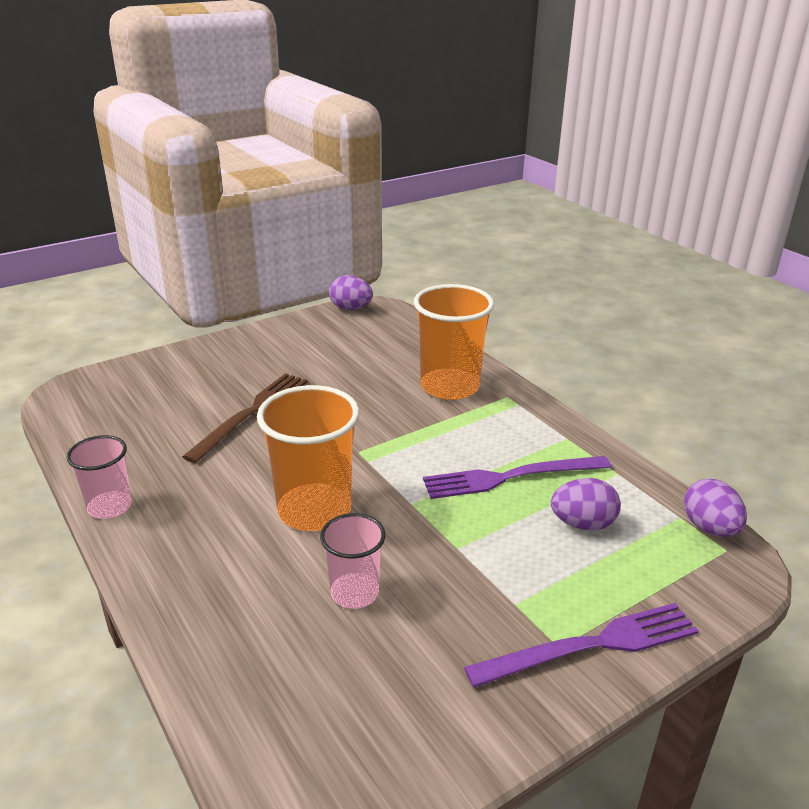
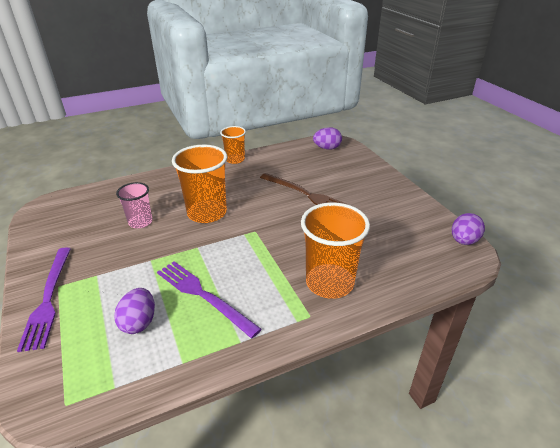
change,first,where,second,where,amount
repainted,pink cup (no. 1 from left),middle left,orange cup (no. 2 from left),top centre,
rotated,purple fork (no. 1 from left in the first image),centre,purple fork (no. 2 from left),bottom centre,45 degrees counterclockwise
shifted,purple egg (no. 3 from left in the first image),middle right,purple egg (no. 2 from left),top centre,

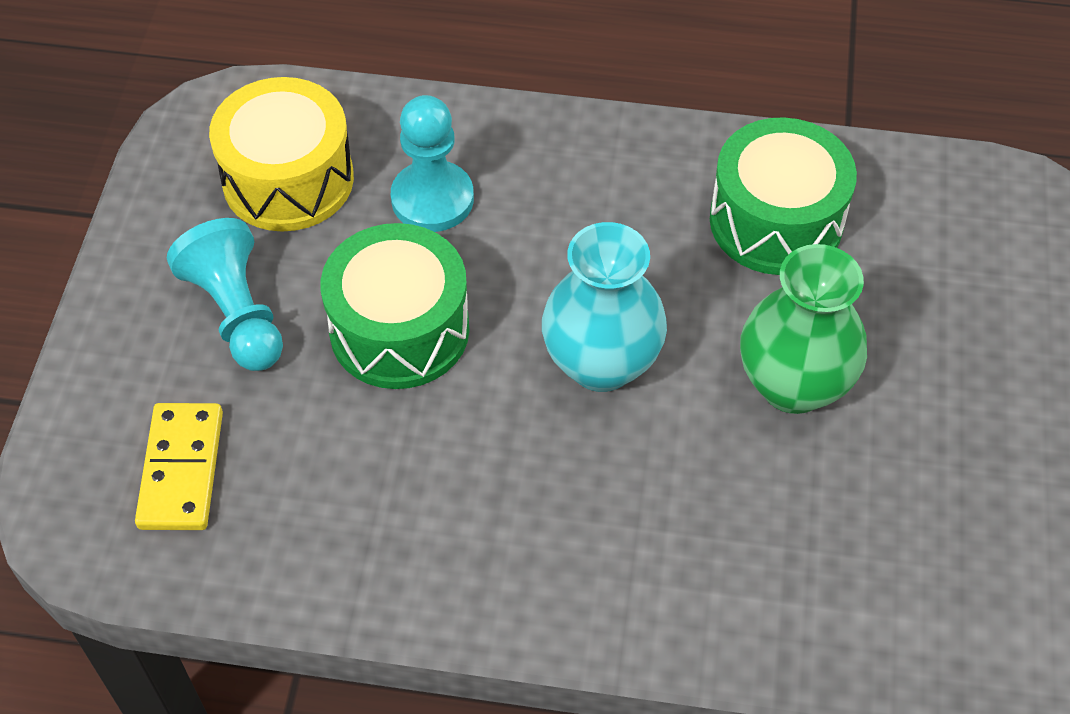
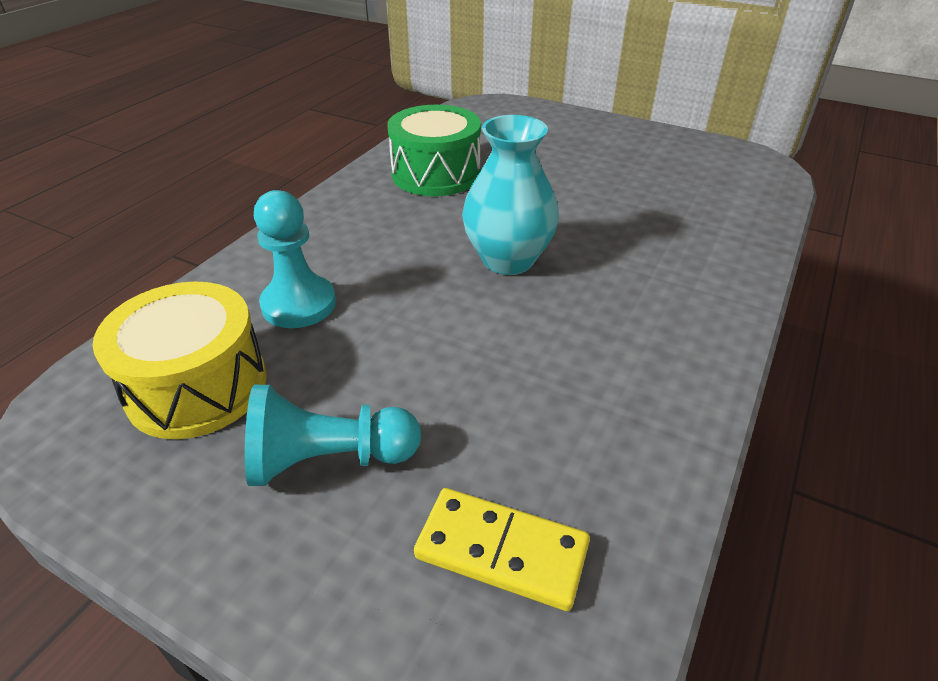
change,first,where,second,where,amount
gone,green drum (no. 1 from left),centre,,,
gone,green vase,middle right,,,

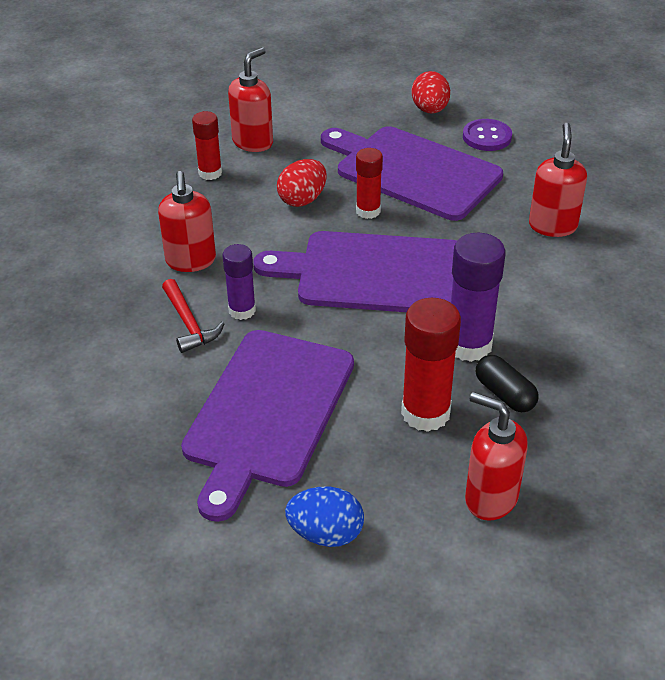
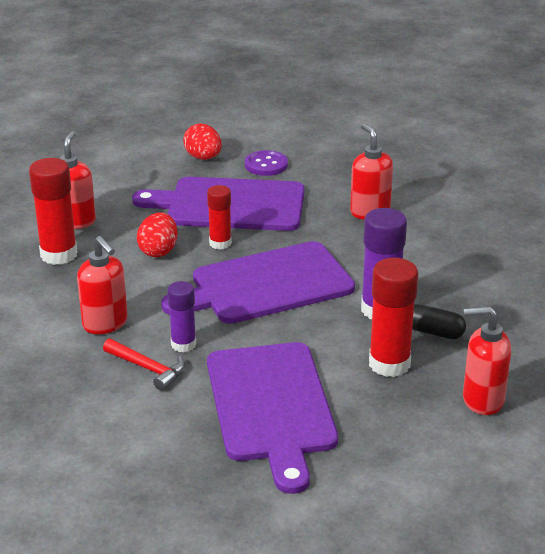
change,first,where,second,where,amount
scaled,red glue stick (no. 1 from left),top left,,middle left,x1.62
gone,blue egg,bottom centre,,,

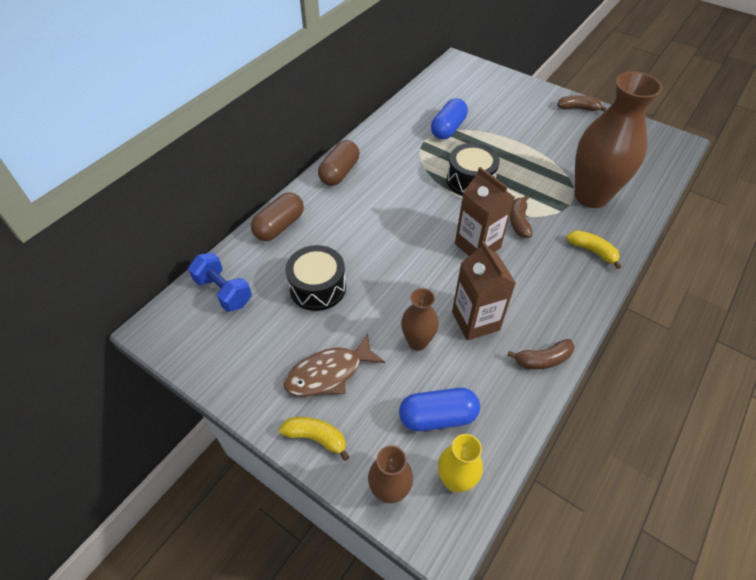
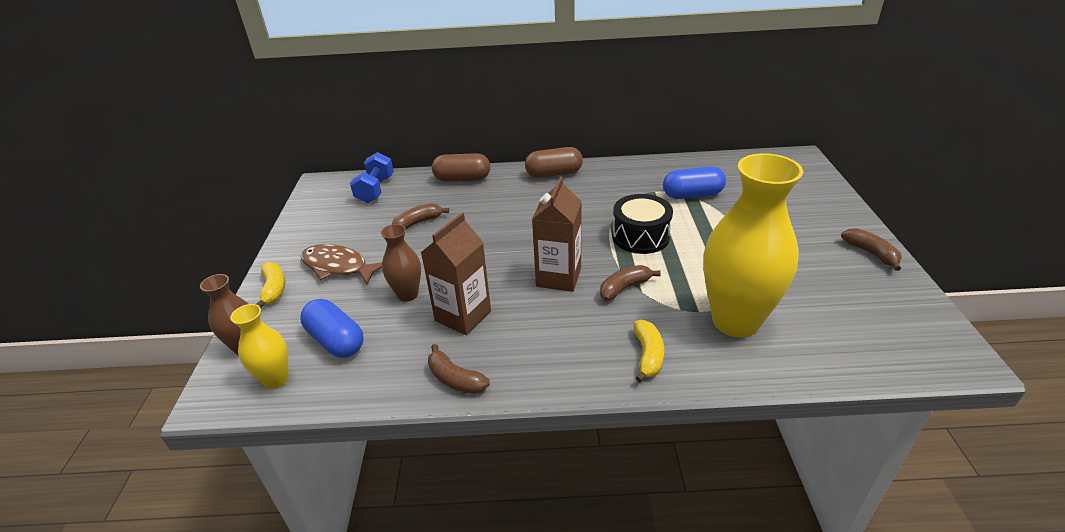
change,first,where,second,where,amount
repainted,brown vase (no. 3 from left),top right,yellow vase (no. 2 from left),middle right,
swapped,black drum (no. 1 from left),centre,brown banana (no. 1 from left),centre,

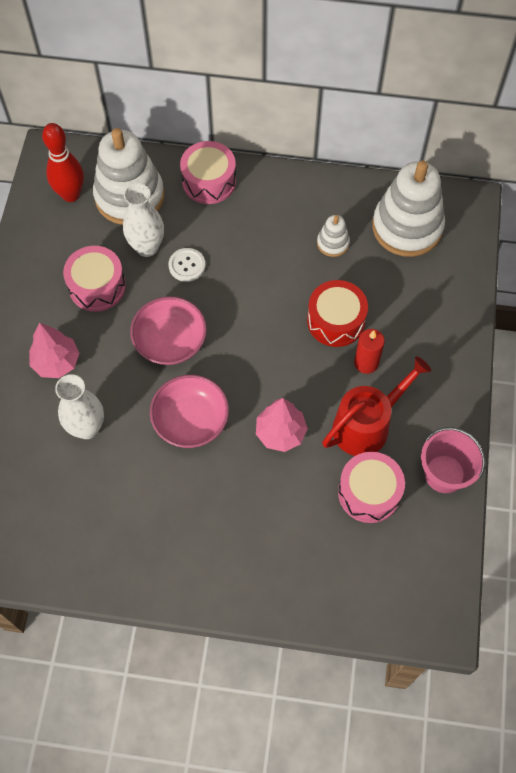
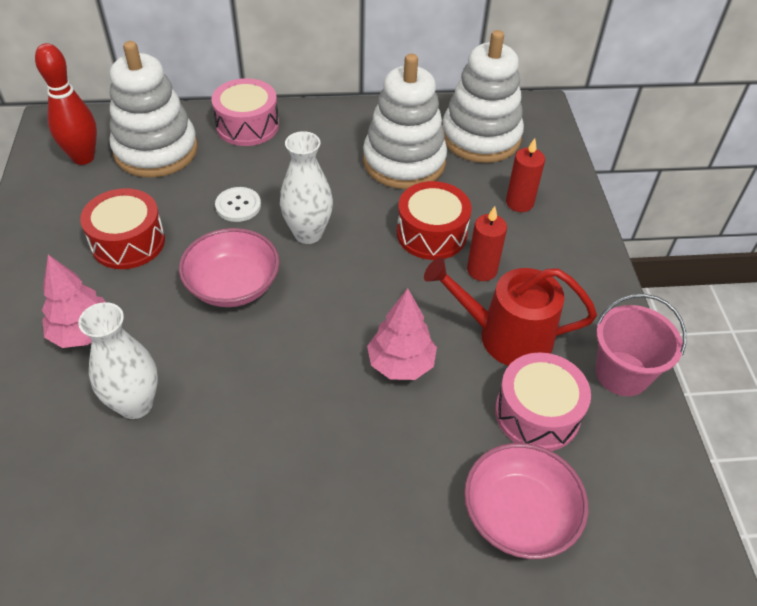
change,first,where,second,where,amount
shifted,white vase (no. 2 from left),top left,,top centre,
scaled,white stacking toy (no. 2 from left),top centre,,top centre,x2.20
repainted,pink drum (no. 1 from left),middle left,red drum (no. 1 from left),middle left,
rotated,red watering can,middle right,,middle right,120 degrees counterclockwise
shifted,pink bowl (no. 2 from left),centre,,bottom right,
new,,,red candle (no. 2 from left),top right,

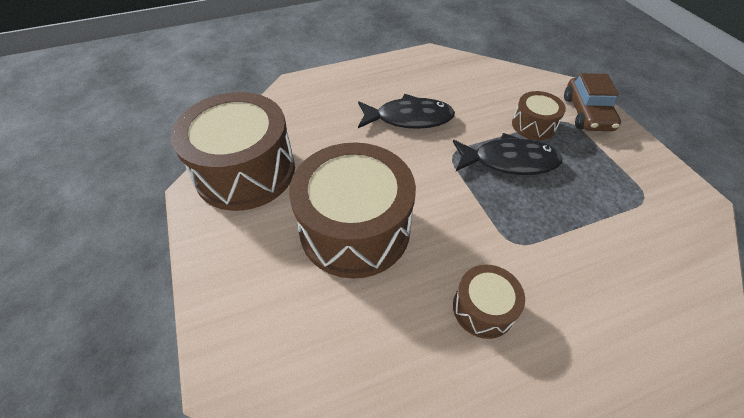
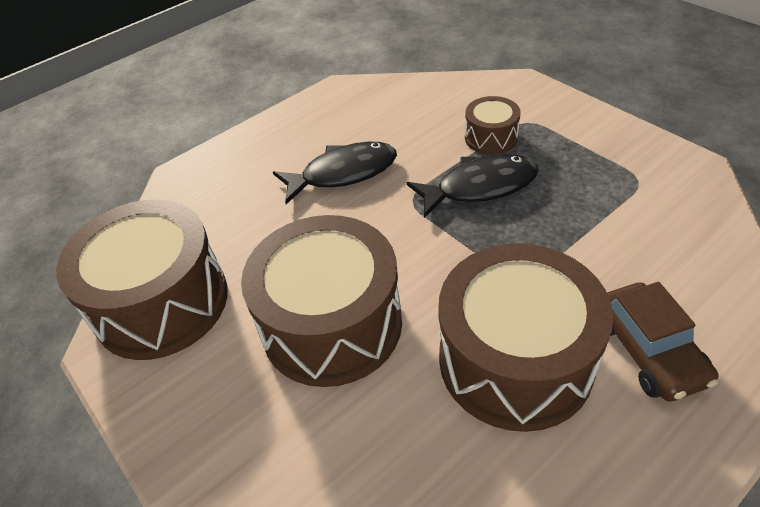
change,first,where,second,where,amount
shifted,brown car,top right,,bottom right,
scaled,brown drum (no. 3 from left in the first image),bottom centre,brown drum (no. 4 from left),middle right,x2.09

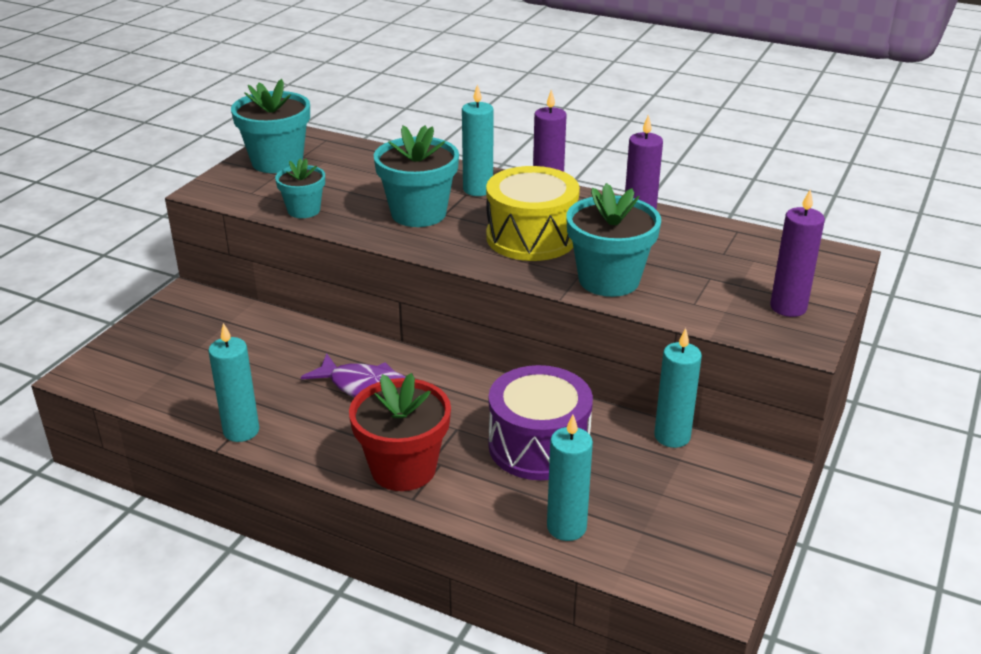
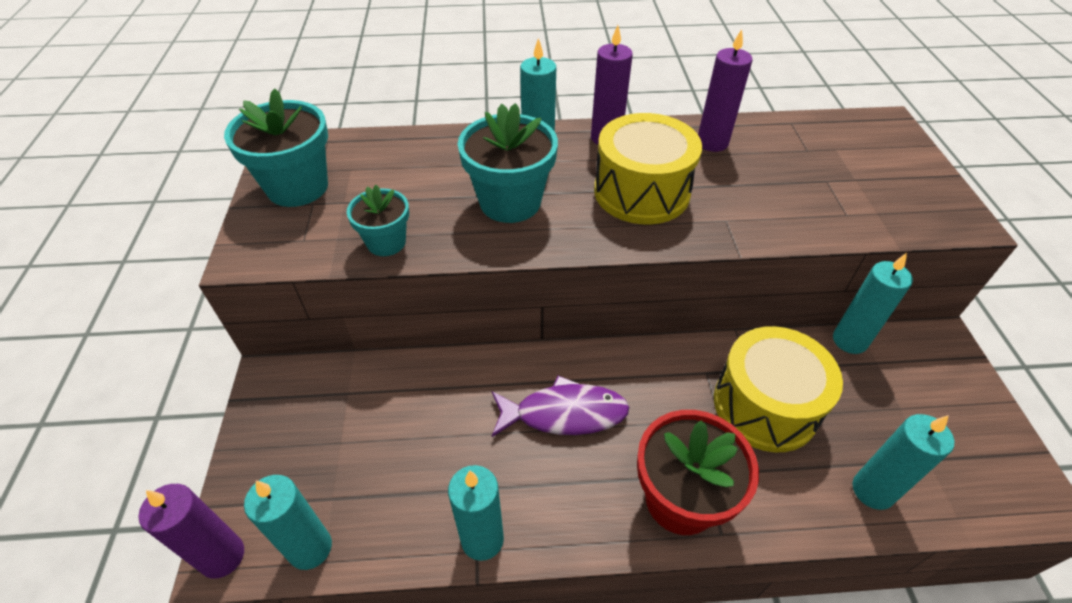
change,first,where,second,where,amount
gone,turquoise flower pot (no. 4 from left),centre,,,
shifted,purple candle (no. 3 from left in the first image),middle right,purple candle (no. 1 from left),bottom left,
repainted,purple drum,centre,yellow drum (no. 2 from left),middle right,
new,,,turquoise candle (no. 1 from left),bottom left,

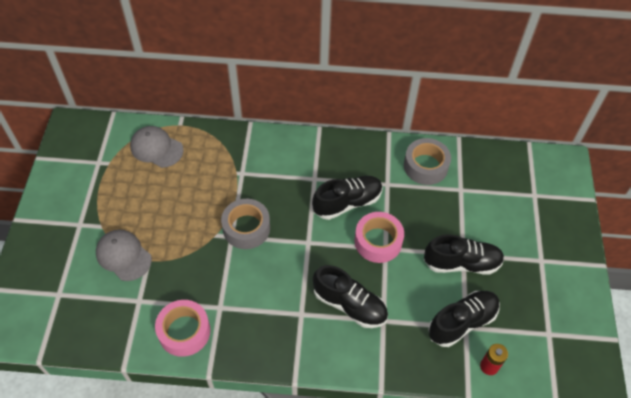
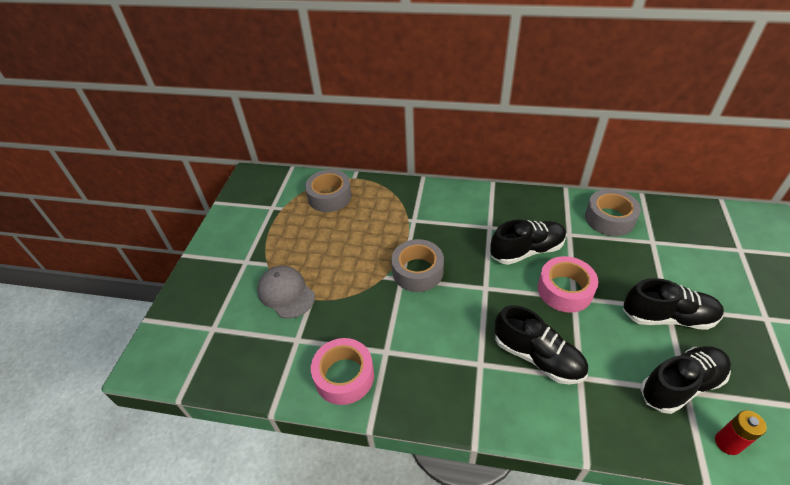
change,first,where,second,where,amount
swapped,grey cap (no. 2 from left),middle left,grey tape (no. 1 from left),centre,

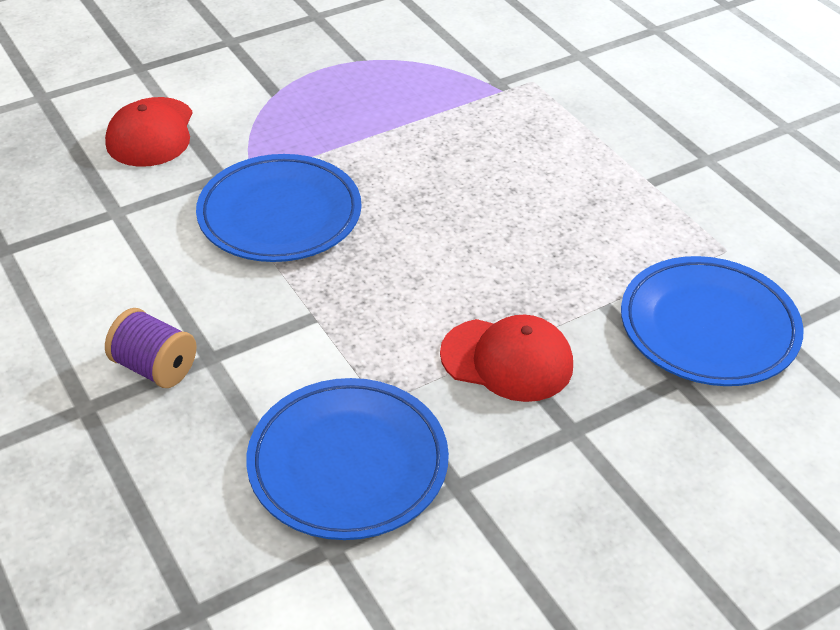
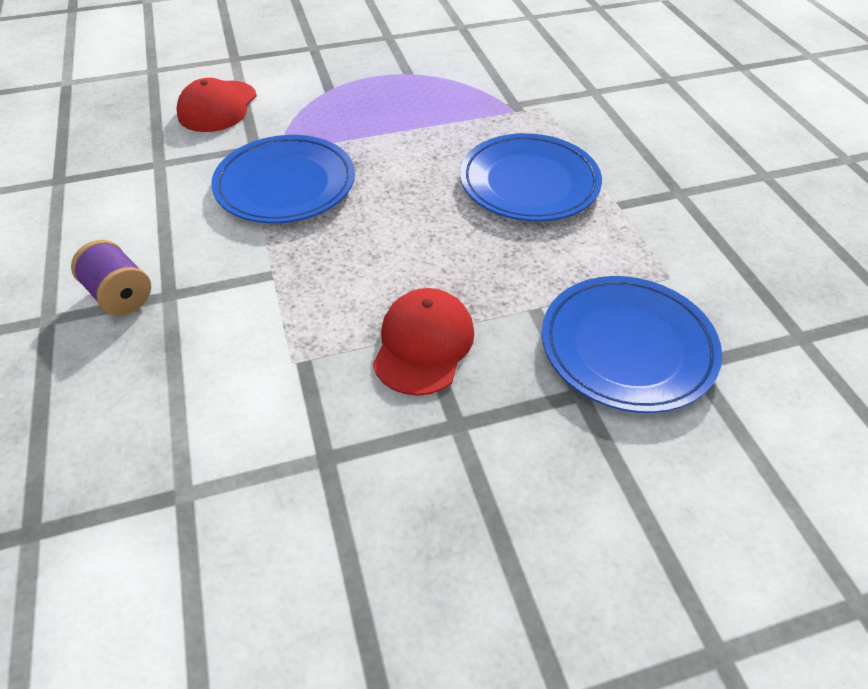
change,first,where,second,where,amount
rotated,red cap (no. 2 from left),centre,,centre,105 degrees counterclockwise
shifted,blue plate (no. 2 from left),bottom centre,,top centre,

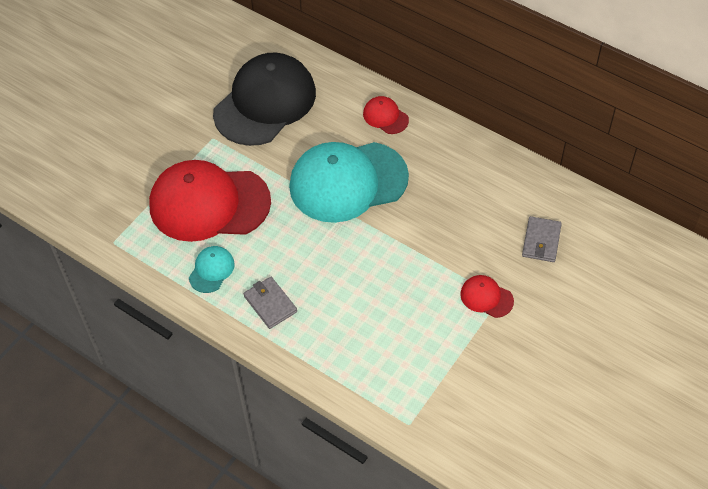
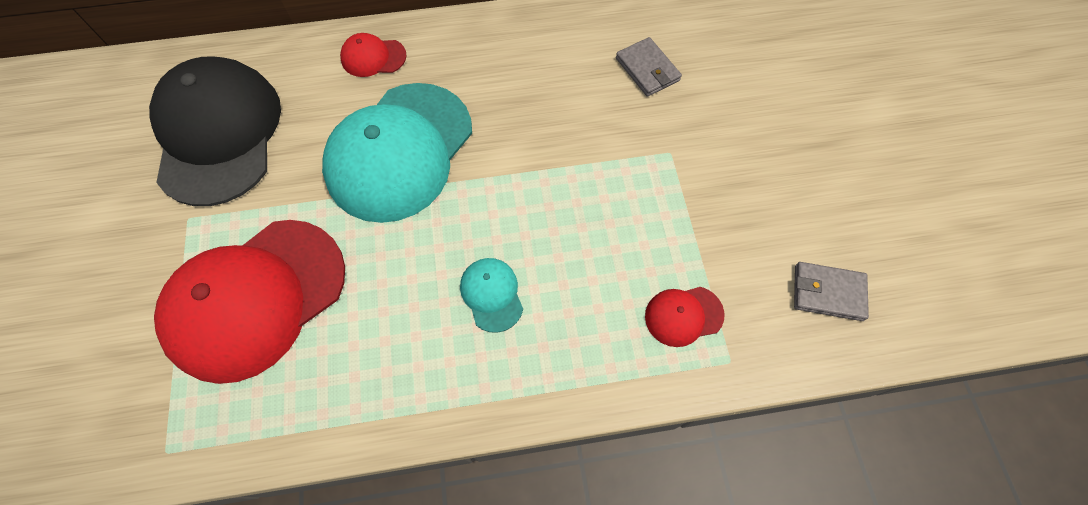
change,first,where,second,where,amount
shifted,turquoise cap (no. 1 from left in the first image),middle left,turquoise cap (no. 2 from left),centre,
shifted,red cap (no. 3 from left),middle right,,centre,
shifted,grey wallet (no. 1 from left in the first image),centre,grey wallet (no. 2 from left),middle right,

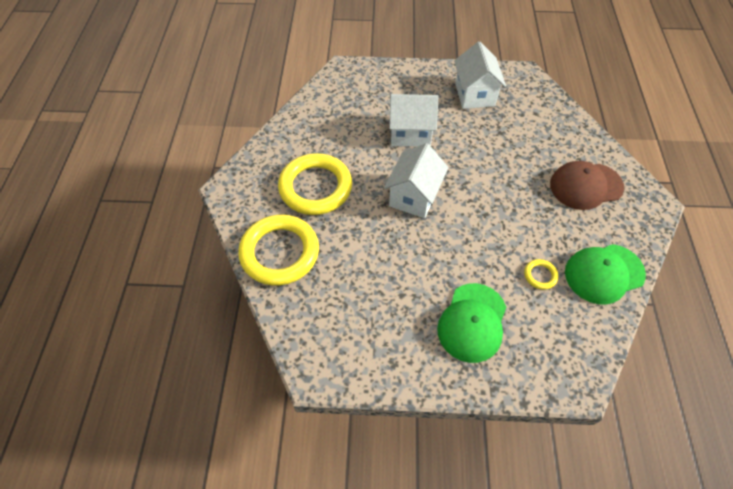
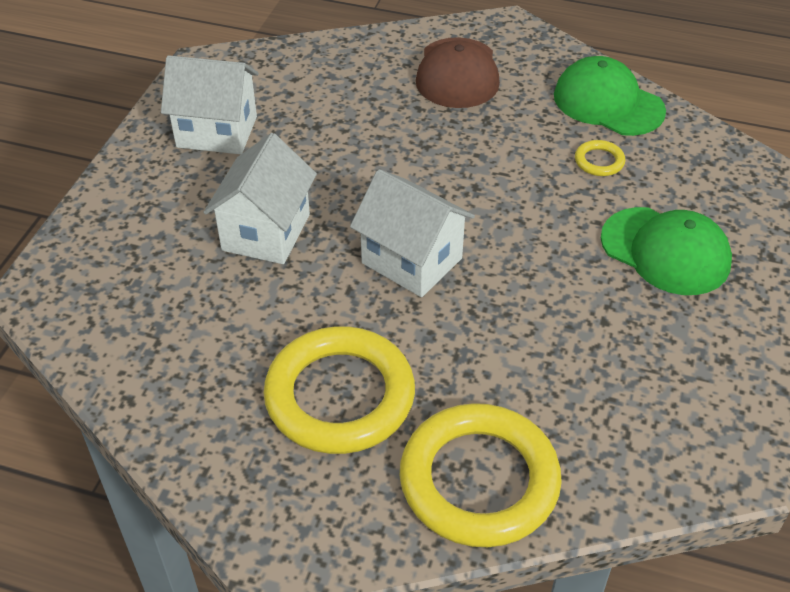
change,first,where,second,where,amount
rotated,green cap (no. 2 from left in the first image),middle right,green cap (no. 1 from left),top right,135 degrees clockwise

